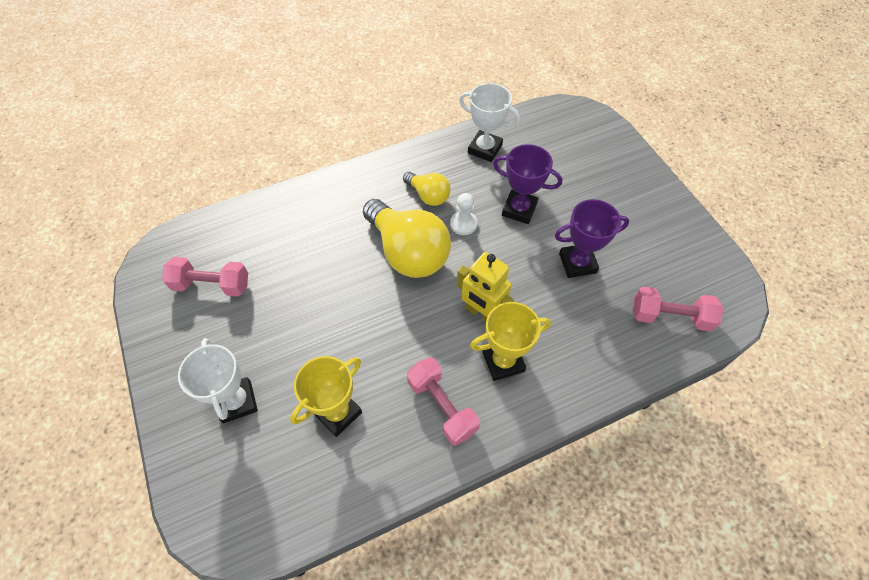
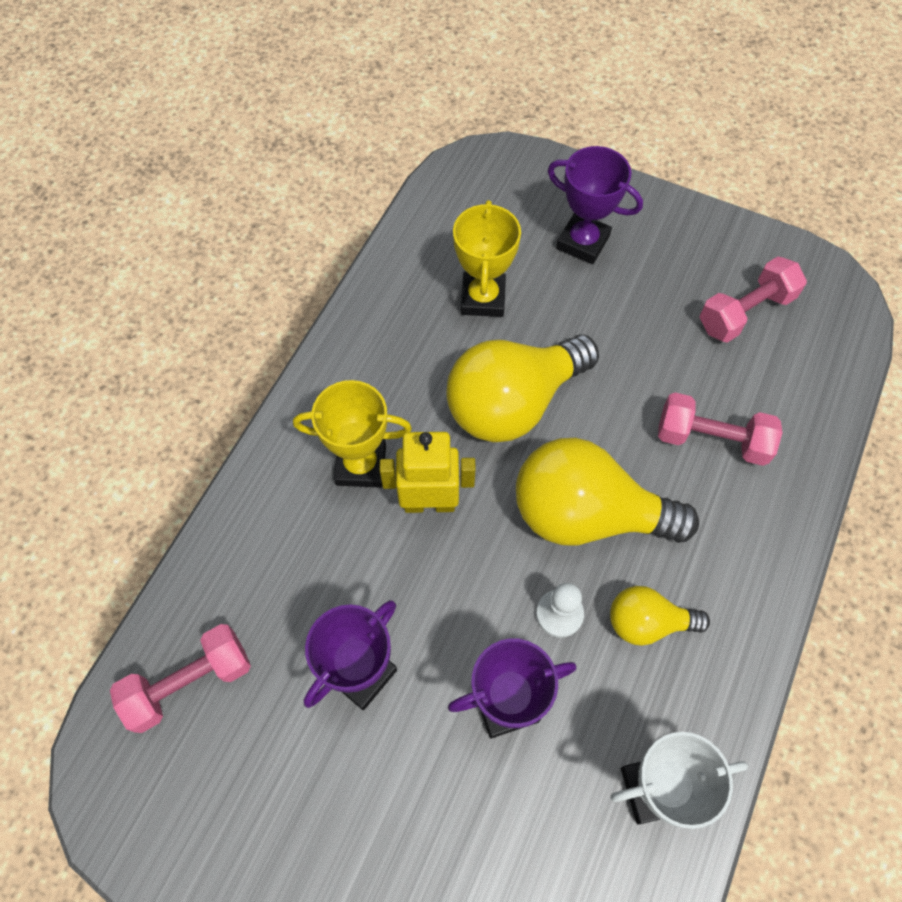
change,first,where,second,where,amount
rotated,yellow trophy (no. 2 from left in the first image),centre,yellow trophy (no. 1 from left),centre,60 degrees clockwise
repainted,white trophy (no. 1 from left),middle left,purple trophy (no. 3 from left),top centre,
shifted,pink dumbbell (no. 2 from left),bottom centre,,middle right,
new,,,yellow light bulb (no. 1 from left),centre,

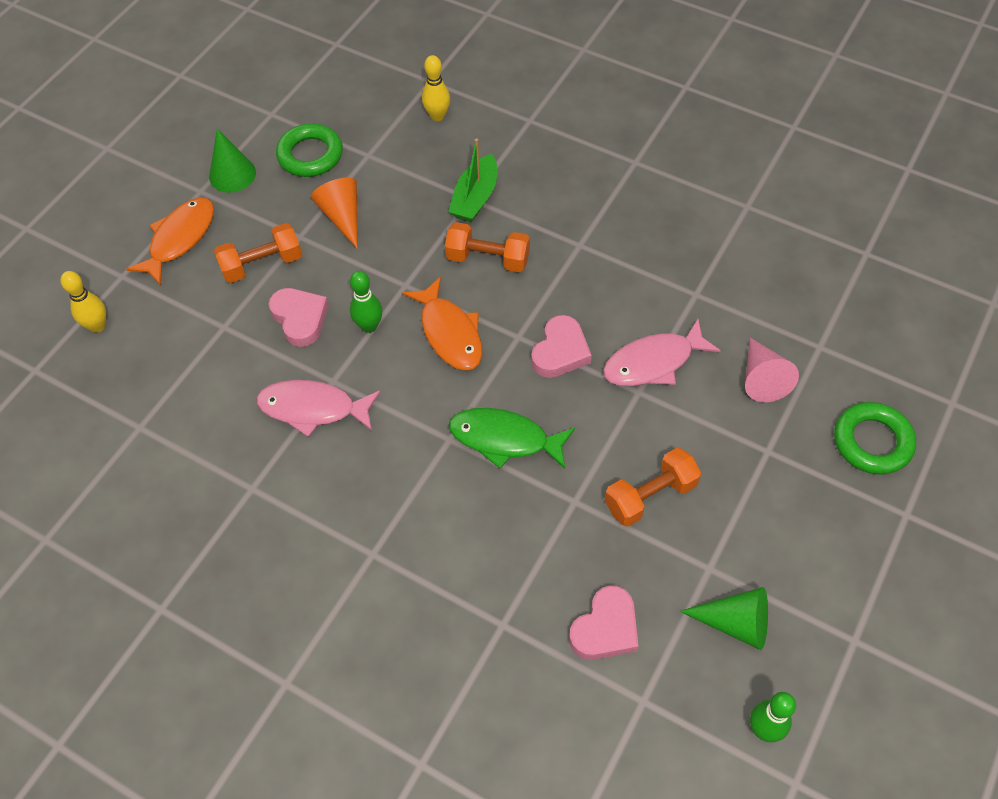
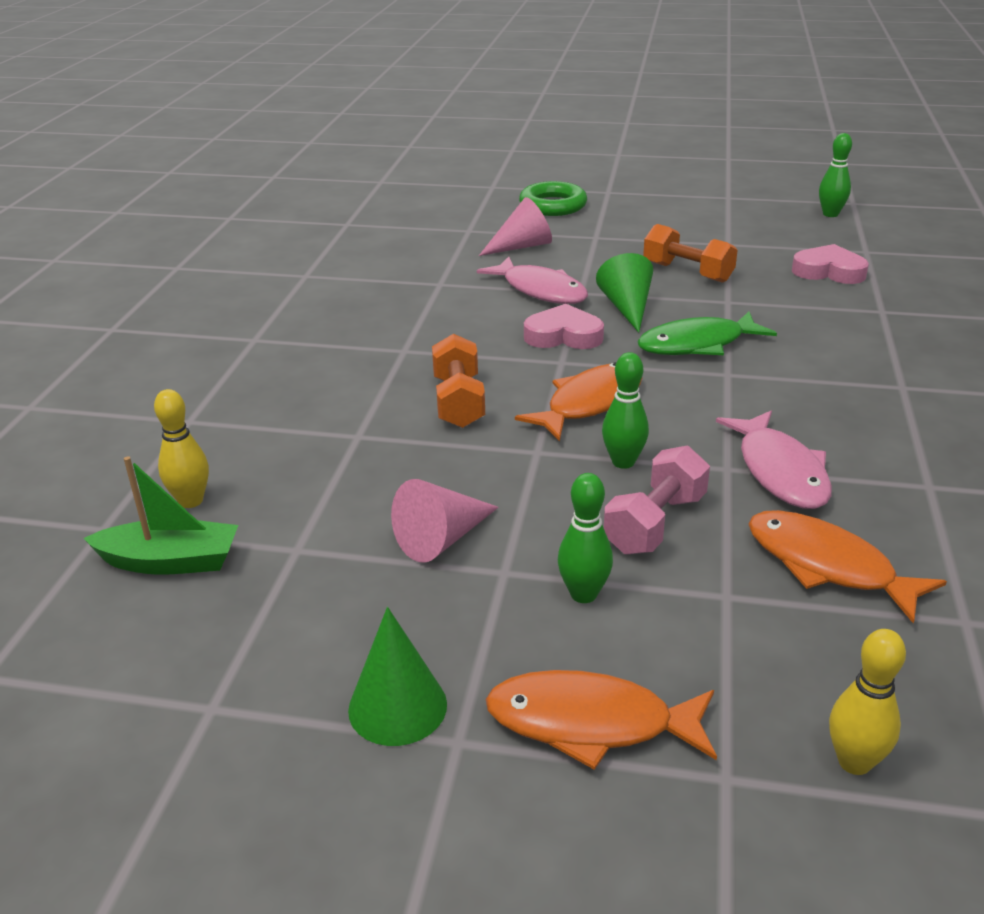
change,first,where,second,where,amount
gone,green ring (no. 1 from left),top left,,,
shifted,green boat,top centre,,middle left,
repainted,orange cone,top centre,pink cone (no. 1 from left),centre,
swapped,orange dumbbell (no. 1 from left),top left,green bowling pin (no. 1 from left),centre,
swapped,pink heart (no. 1 from left),middle left,pink dumbbell,middle right,
rotated,green fish,centre,,middle right,75 degrees clockwise
shifted,green cone (no. 2 from left),bottom right,,top centre,
new,,,orange fish (no. 3 from left),middle right,

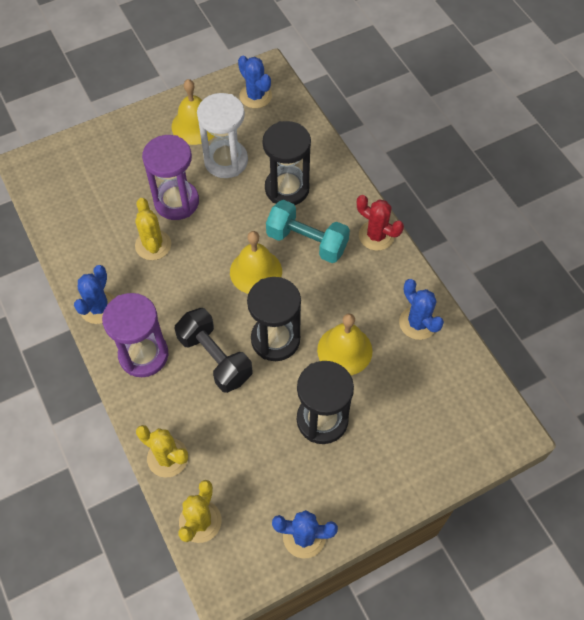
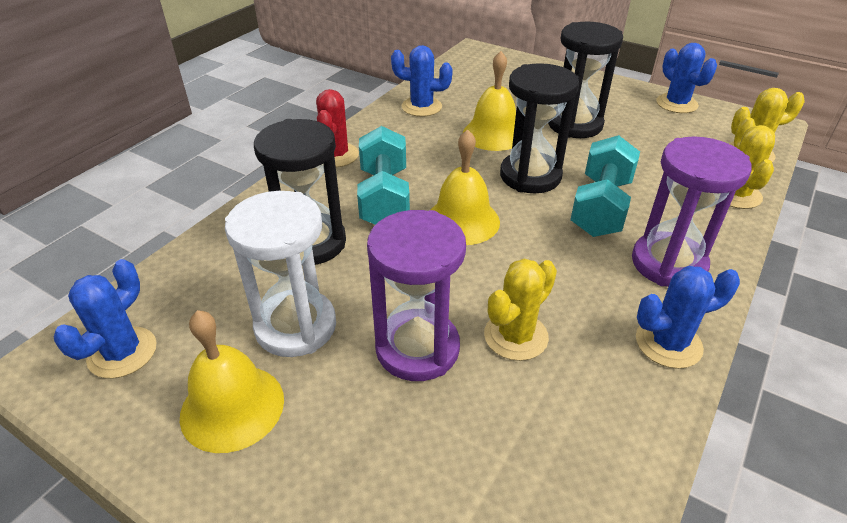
change,first,where,second,where,amount
rotated,blue cactus (no. 4 from left in the first image),middle right,blue cactus (no. 2 from left),top centre,75 degrees clockwise
repainted,black dumbbell,centre,turquoise dumbbell (no. 2 from left),middle right,

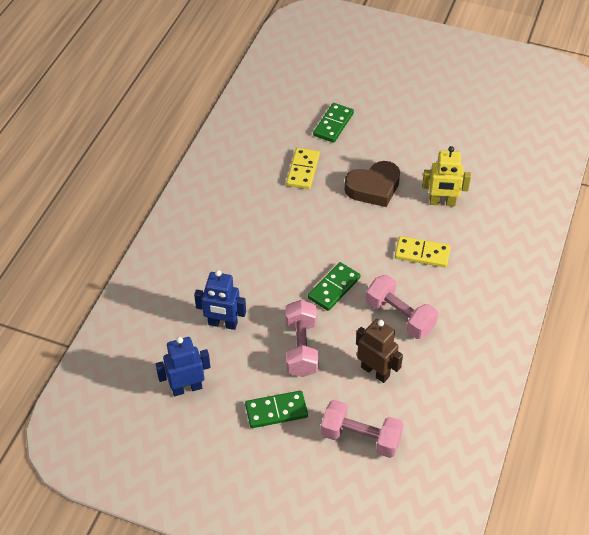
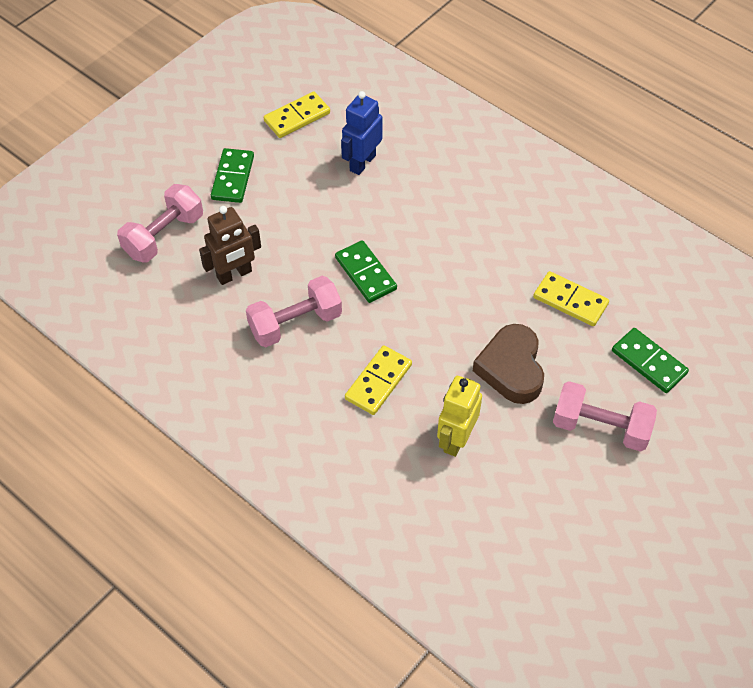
change,first,where,second,where,amount
shifted,pink dumbbell (no. 1 from left in the first image),centre,pink dumbbell (no. 3 from left),middle right,
swapped,blue robot (no. 1 from left),bottom left,yellow domino (no. 1 from left),top centre,

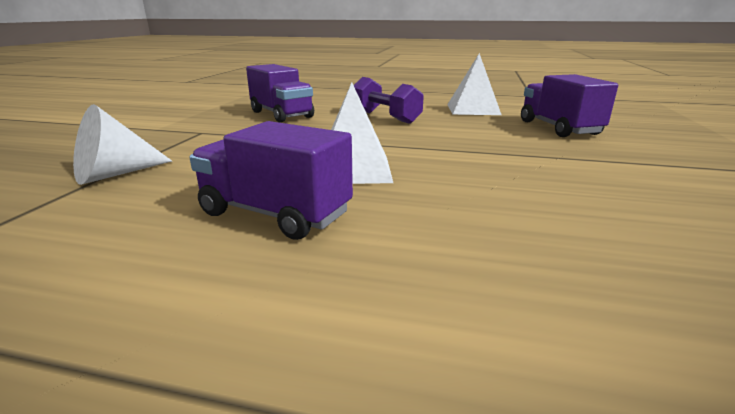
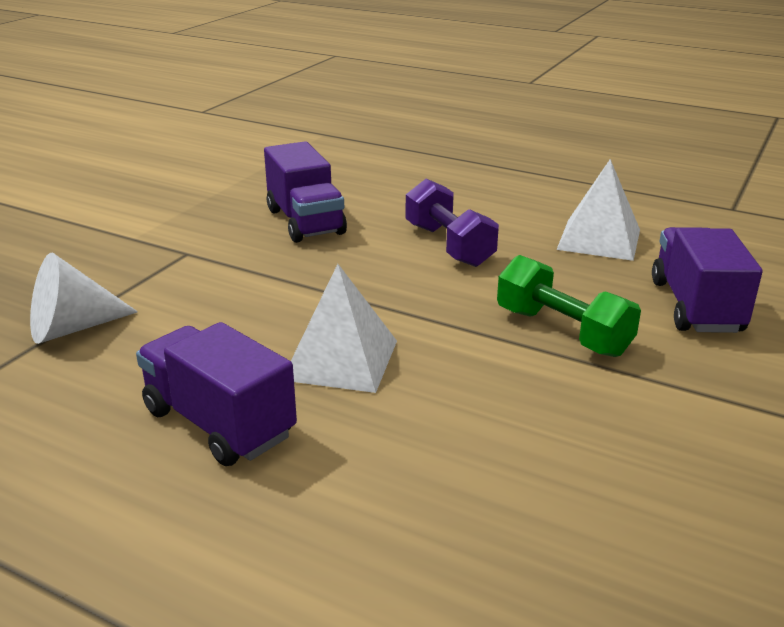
change,first,where,second,where,amount
new,,,green dumbbell,middle right,

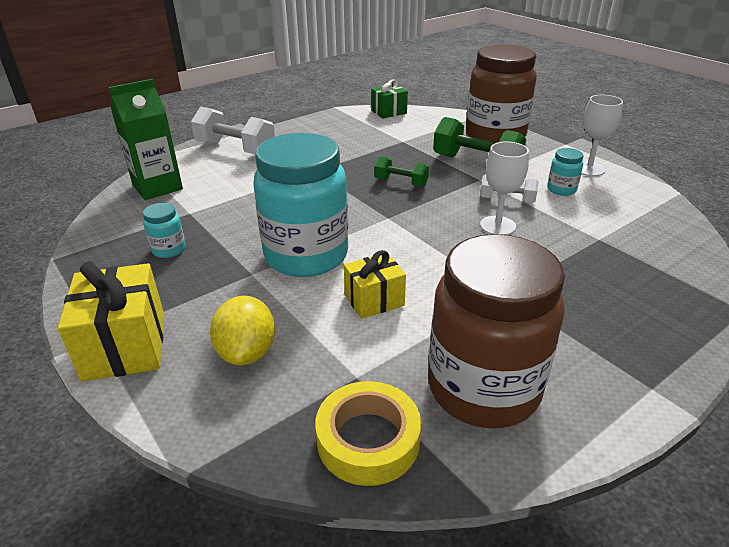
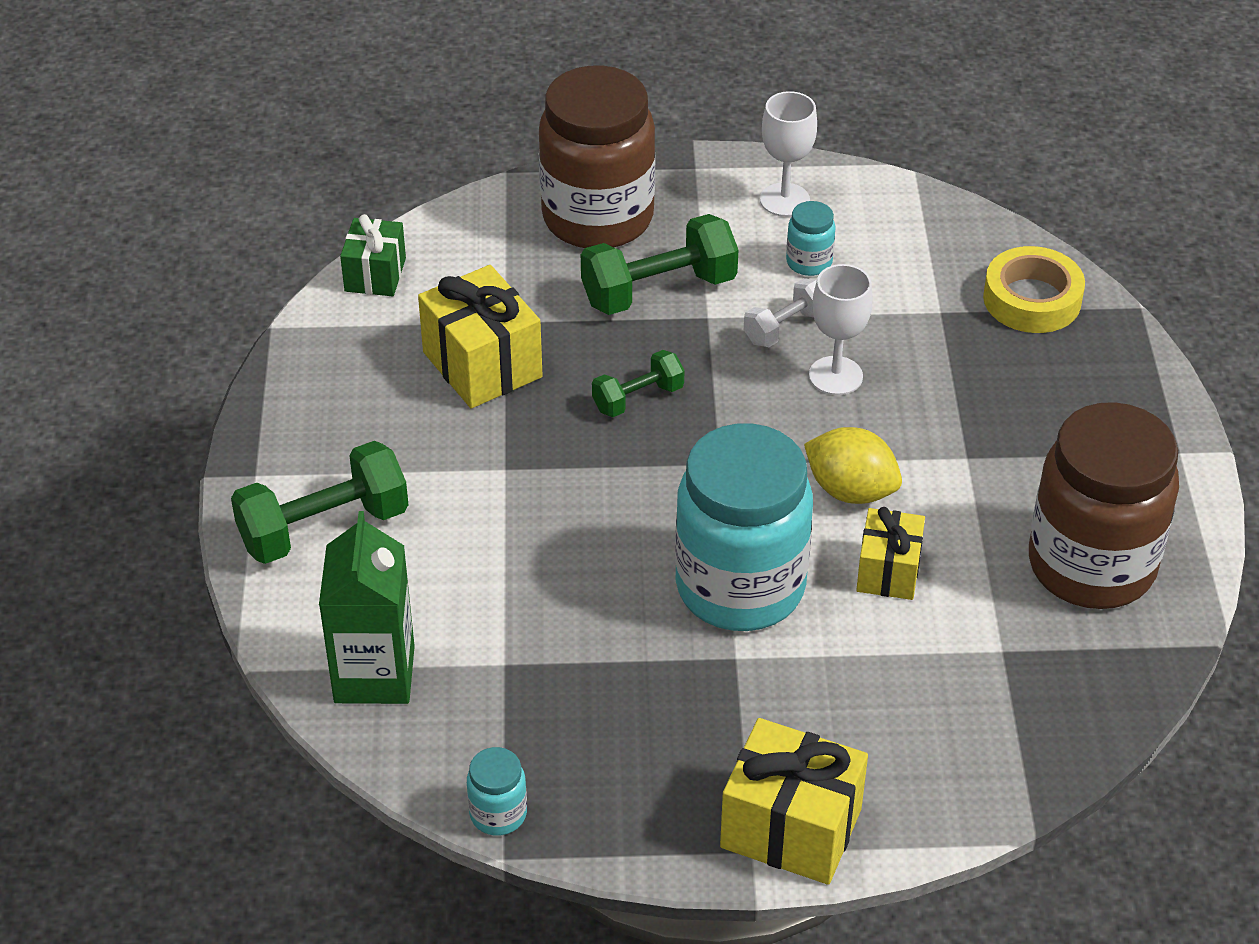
change,first,where,second,where,amount
repainted,white dumbbell (no. 1 from left),top left,green dumbbell (no. 1 from left),middle left,
shifted,turquoise jar (no. 1 from left),middle left,,bottom centre,
shifted,yellow lemon,middle left,,middle right,
shifted,yellow tape,bottom centre,,top right,
new,,,yellow gift (no. 1 from left),centre,

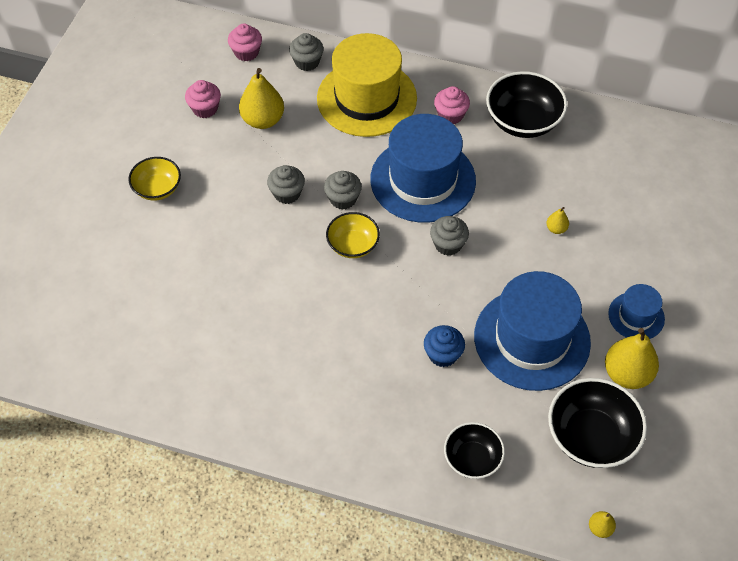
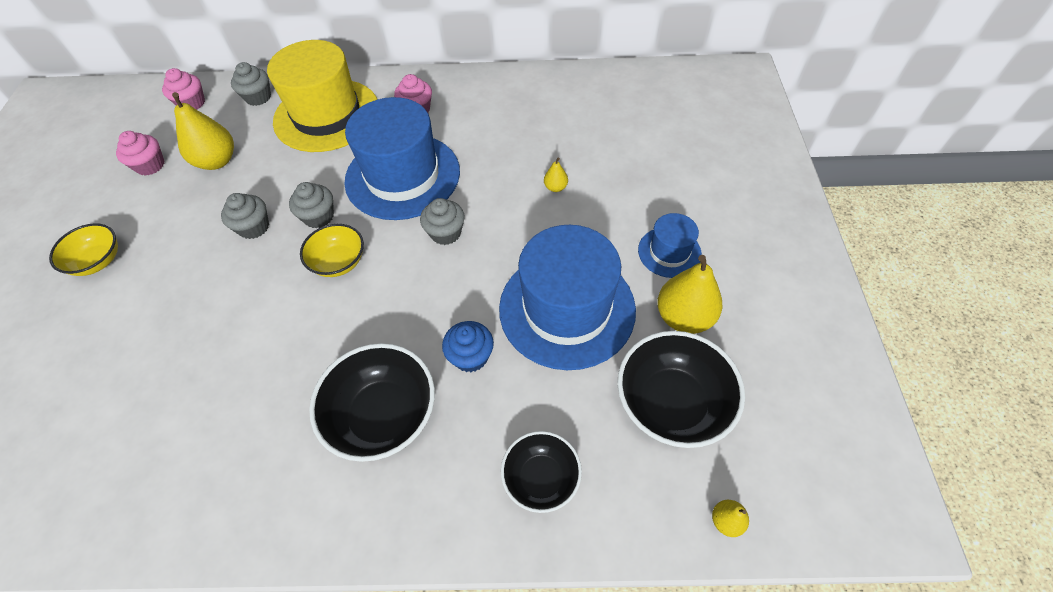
change,first,where,second,where,amount
shifted,black bowl (no. 2 from left in the first image),top right,black bowl (no. 1 from left),bottom centre,

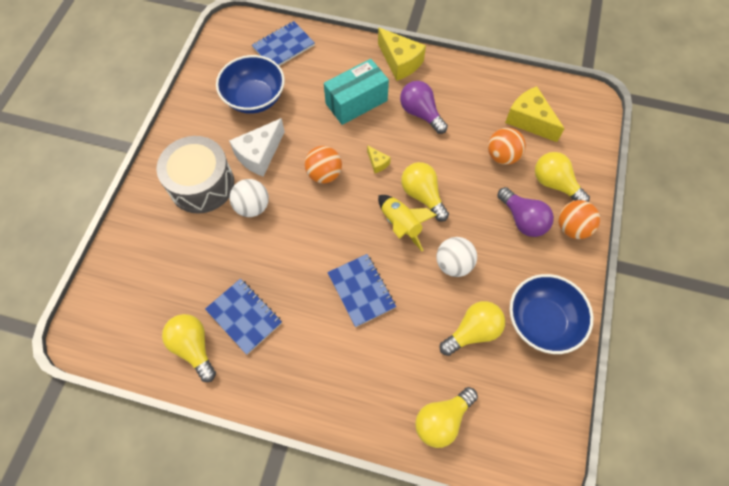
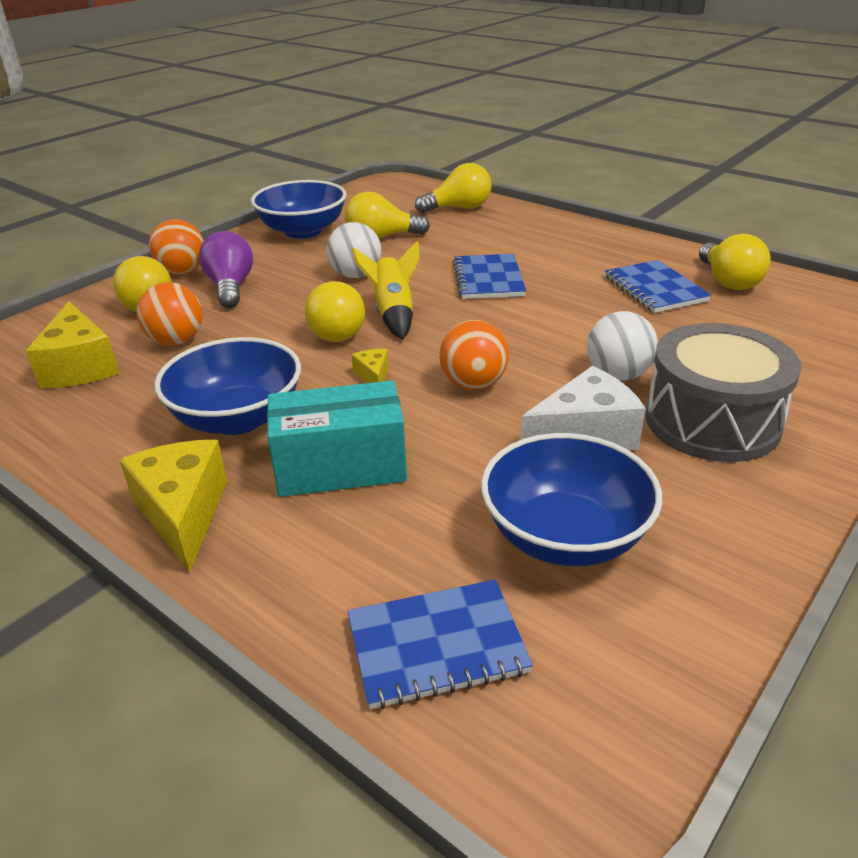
change,first,where,second,where,amount
swapped,purple light bulb (no. 1 from left),top centre,blue bowl (no. 1 from left),middle left,

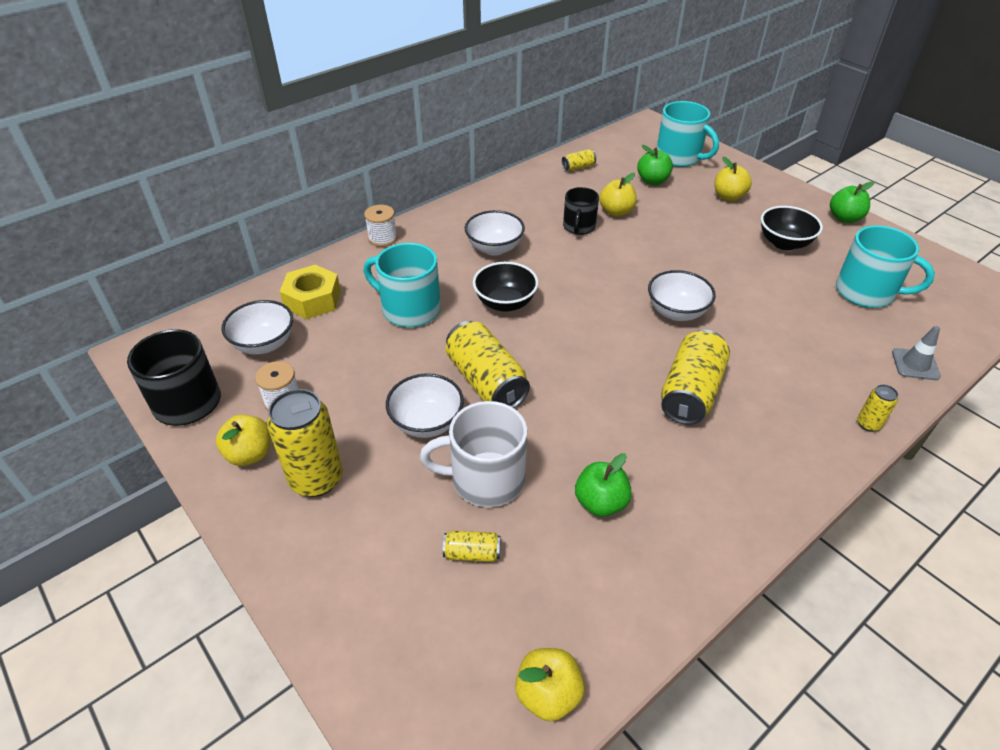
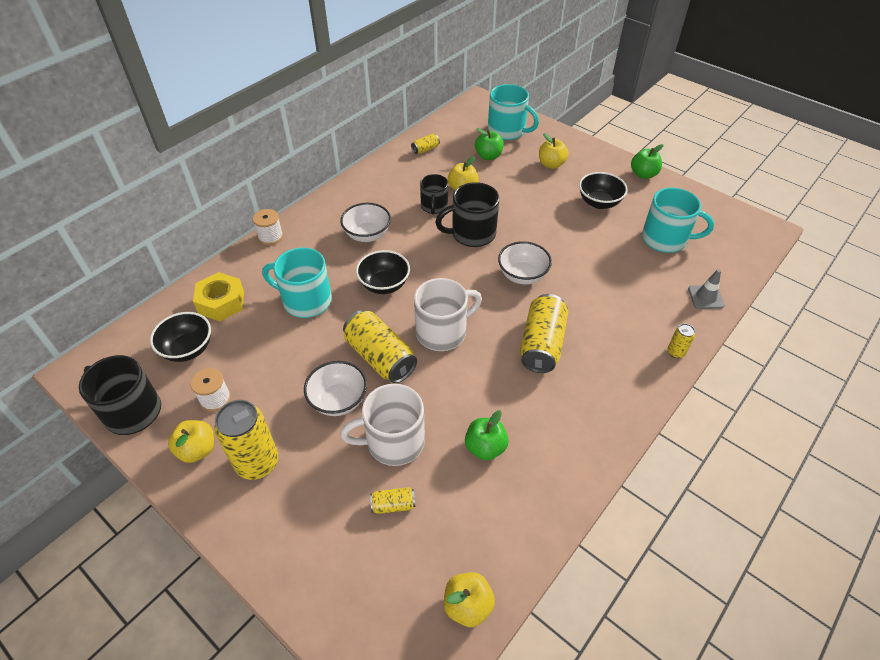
change,first,where,second,where,amount
repainted,white bowl (no. 1 from left),middle left,black bowl (no. 1 from left),middle left,
new,,,black mug (no. 3 from left),top centre,
new,,,white mug (no. 2 from left),centre,

